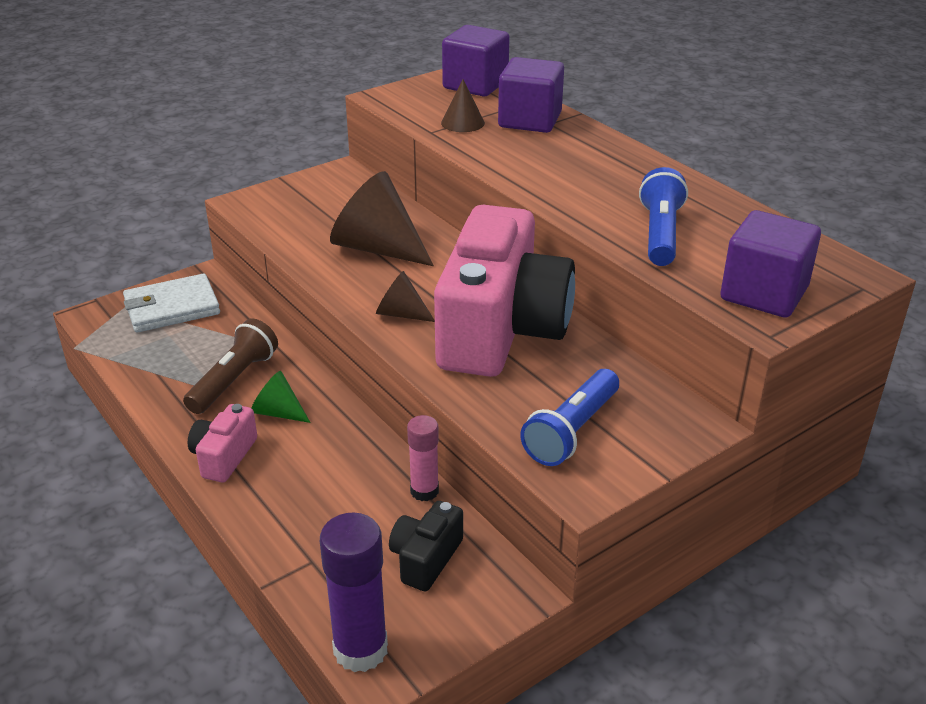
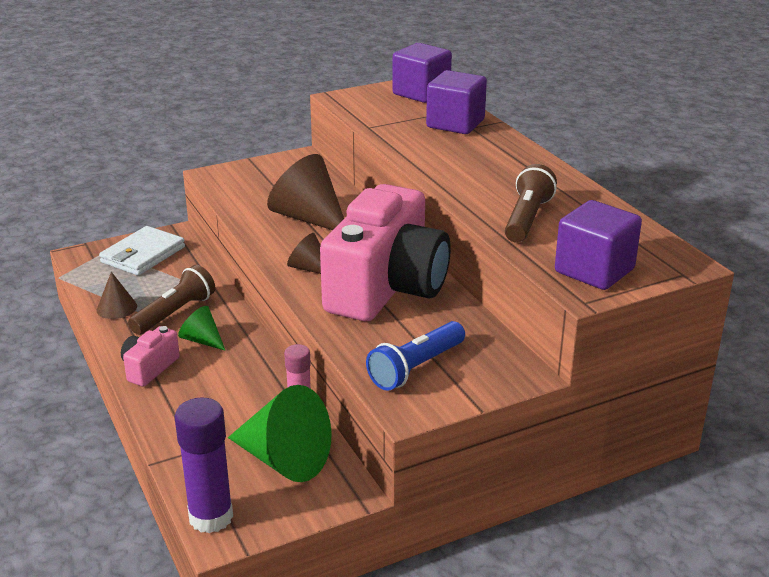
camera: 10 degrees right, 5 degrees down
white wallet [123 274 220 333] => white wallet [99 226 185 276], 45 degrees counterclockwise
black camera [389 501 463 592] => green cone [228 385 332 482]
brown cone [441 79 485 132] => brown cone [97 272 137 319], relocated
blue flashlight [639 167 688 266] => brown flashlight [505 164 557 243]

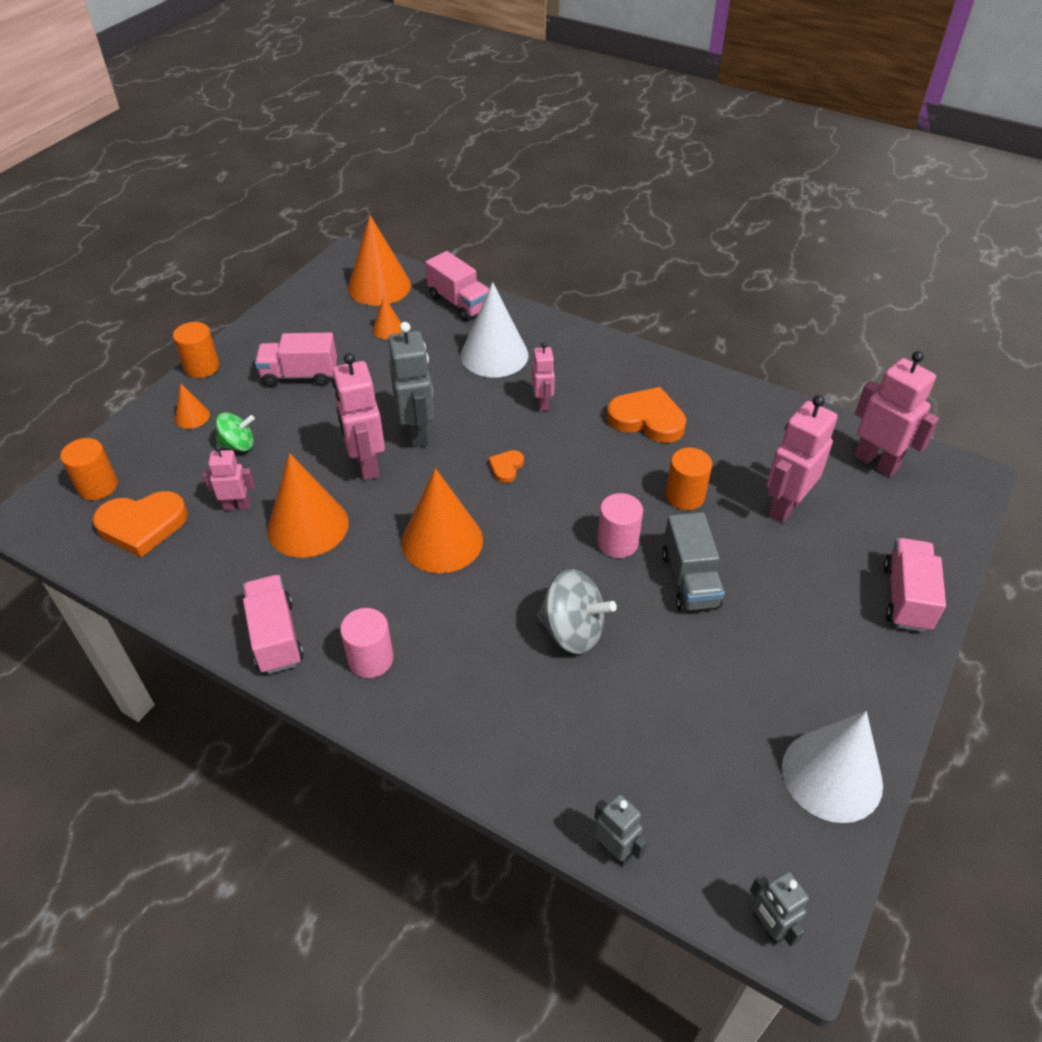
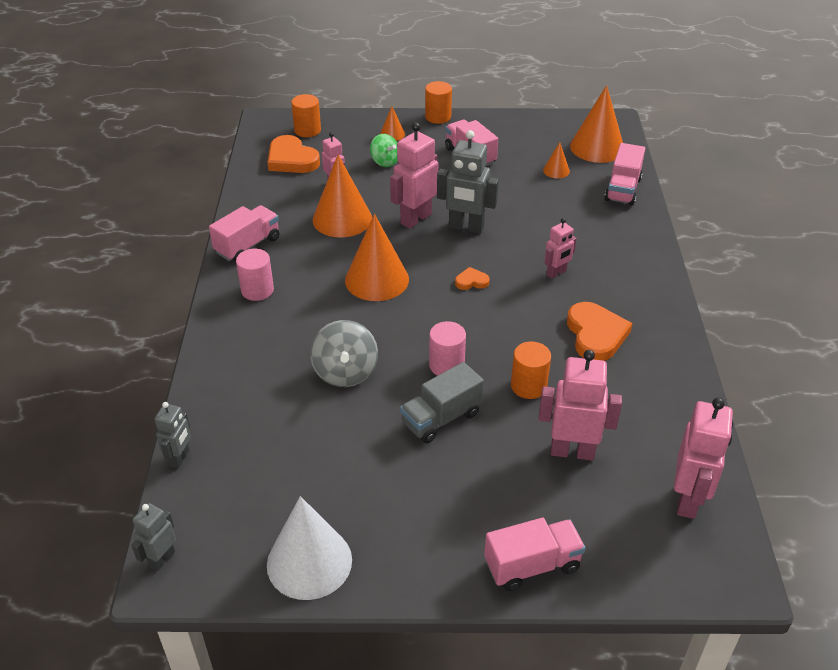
camera: 60 degrees right, 5 degrees down
grey robot [388 322 434 448] => grey robot [437 130 499 234], 60 degrees clockwise
white cone [461 282 528 378] => nothing

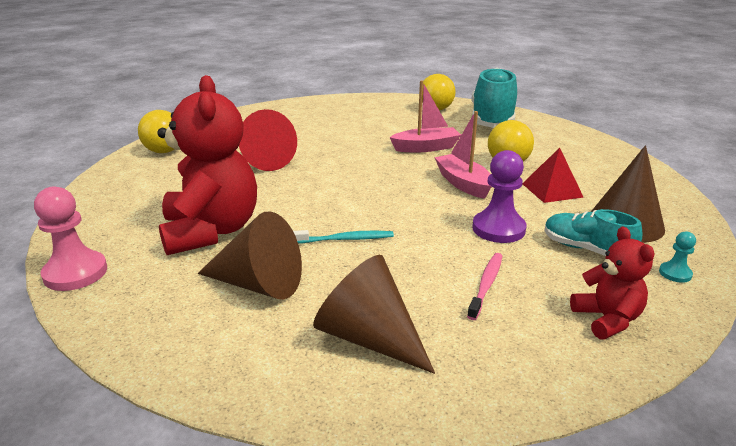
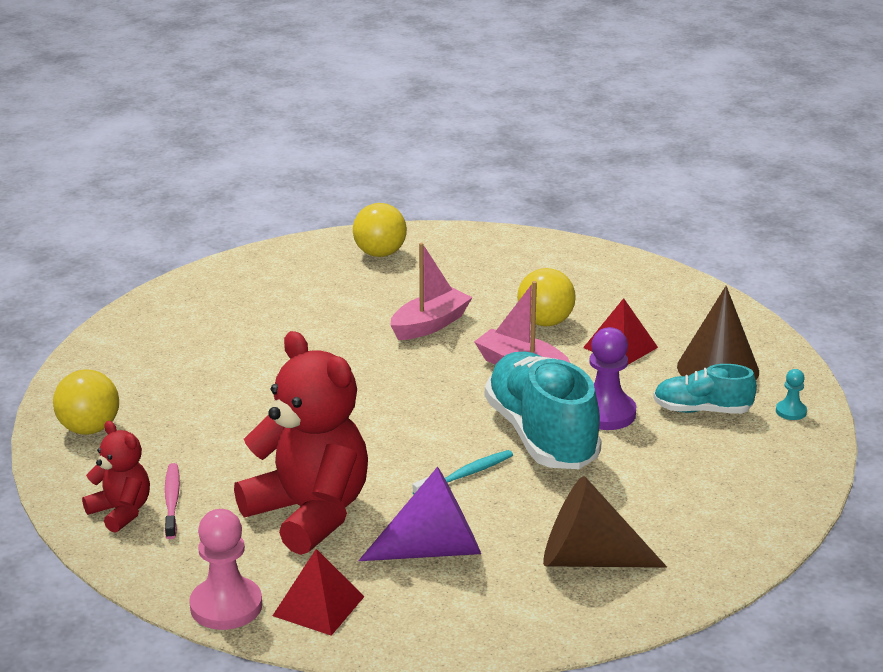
camera: 30 degrees left, 0 degrees up
brown cone [198 211 302 300] => purple cone [359 467 481 561]
red cone [239 109 297 171] => nothing
pink toothbrush [467 253 502 320] => pink toothbrush [165 463 180 539], relocated
turquoise shoe [471 67 517 128] => turquoise shoe [485 352 602 469], relocated
red teddy bear [570 227 654 339] => red teddy bear [82 421 150 533], relocated
nothing => red pyramid [273 549 365 636]

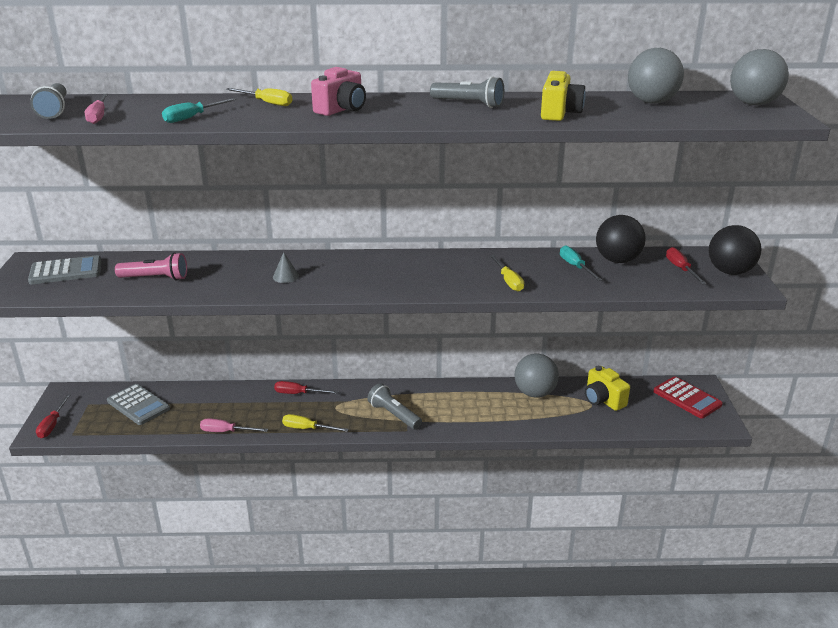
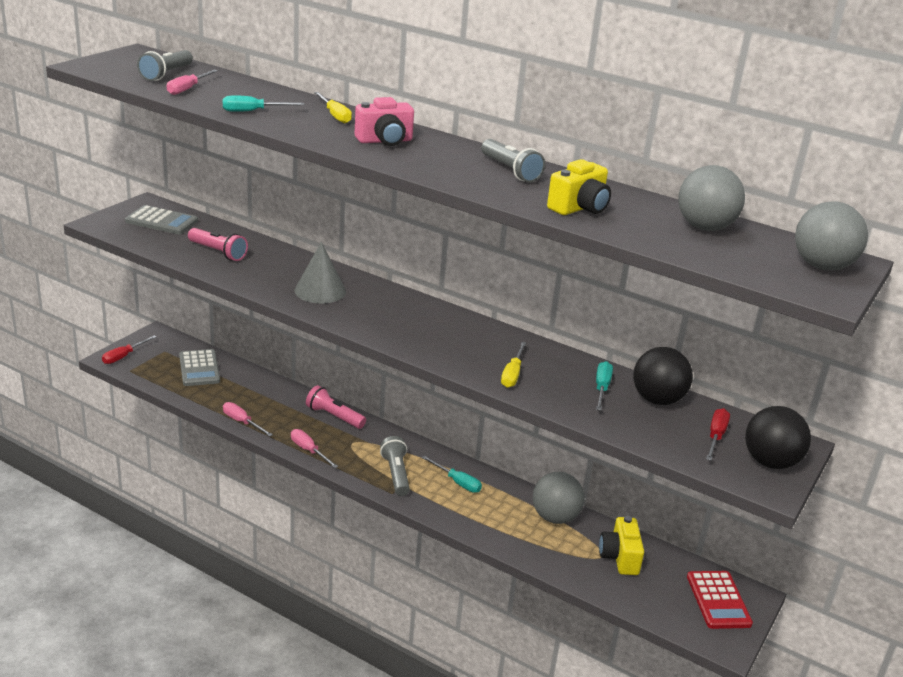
camera: 30 degrees right, 0 degrees up
grey cone [273 252 299 283] => grey cone [294 242 346 303], x1.91
red screwdriver [274 381 338 394] => pink flashlight [306 385 366 429]
yellow screwdriver [282 414 349 432] => pink screwdriver [291 429 338 468]
nothing => turquoise screwdriver [422 456 482 493]

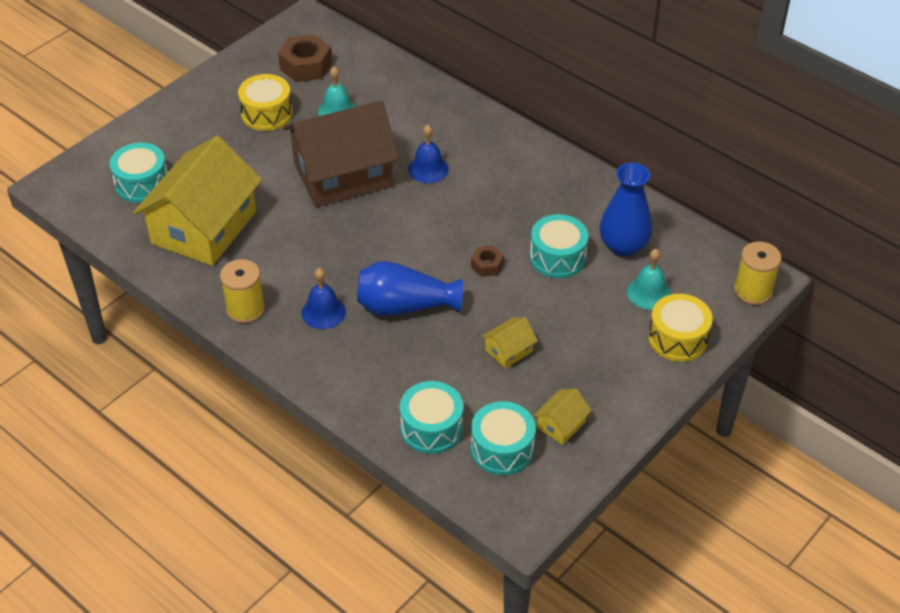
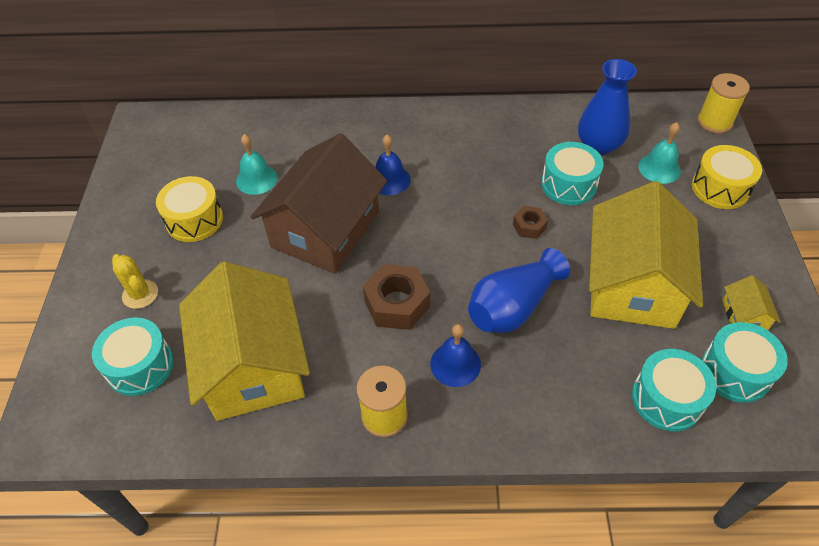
camera: 40 degrees left, 5 degrees up
brown nut [278 34 332 82] => brown nut [363 264 430 330], relocated
yellow house [482 317 538 369] => yellow house [589 181 703 329], x2.50
nothing => yellow cactus [112 254 158 309]

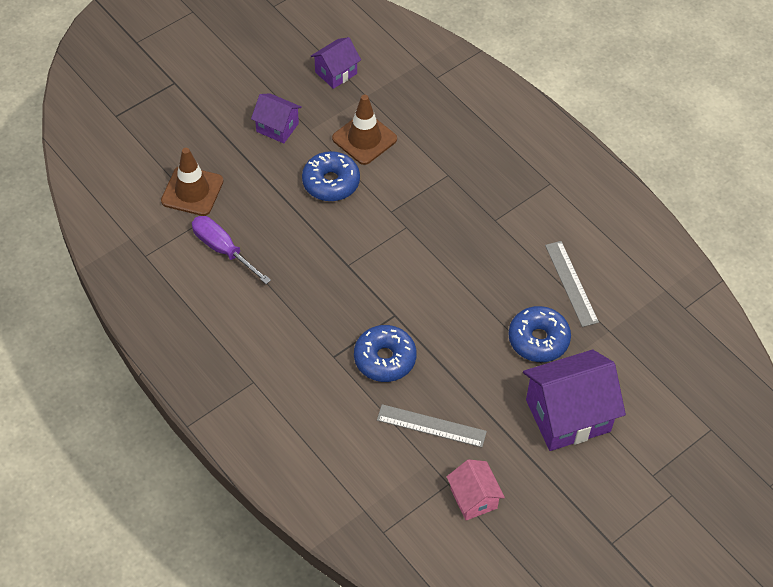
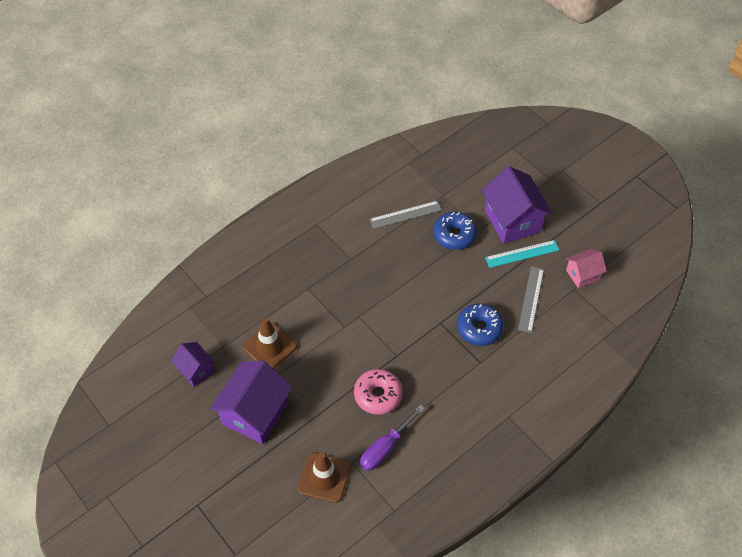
camera: 90 degrees left, 0 degrees up
purple house [251 93 302 143] => purple house [210 360 293 444], x1.83
blue donut [302 151 360 201] => nothing
nothing => pink donut [354 369 403 415]
nothing => turquoise ruler [485 240 559 268]

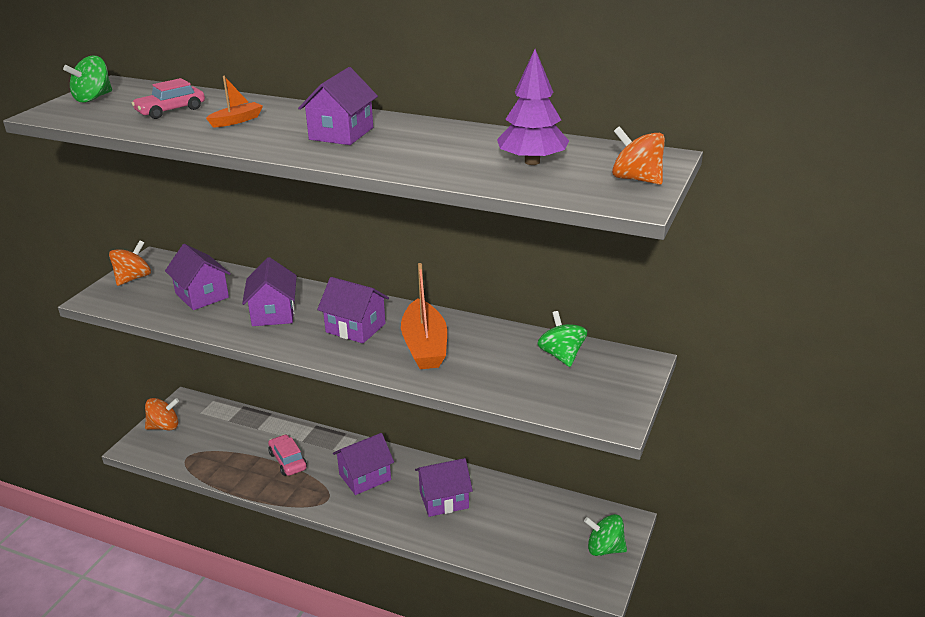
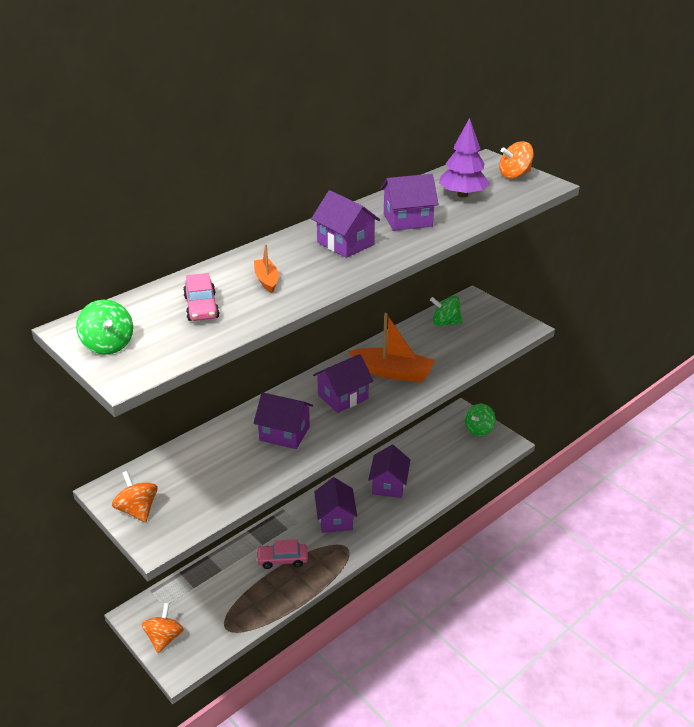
camera: 65 degrees left, 5 degrees up
purple house [165 244 231 310] => purple house [381 174 439 231], relocated

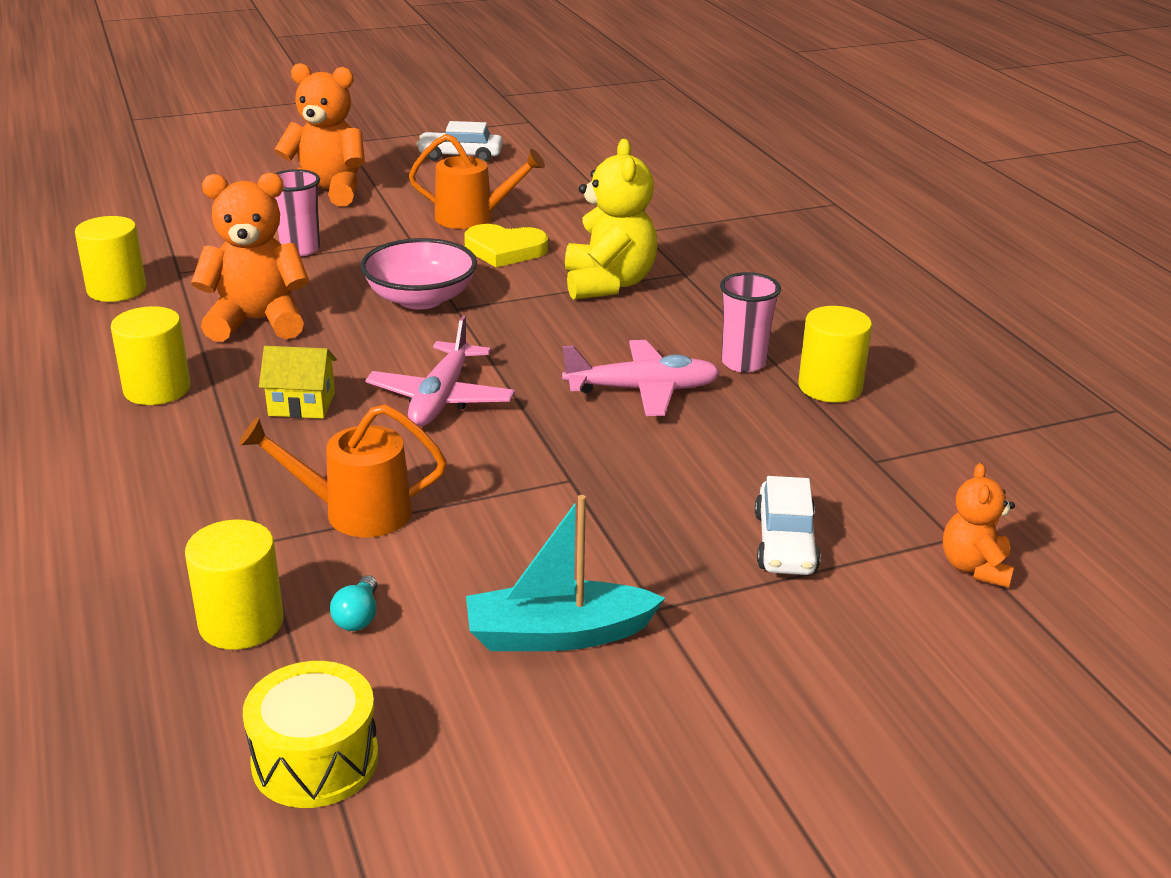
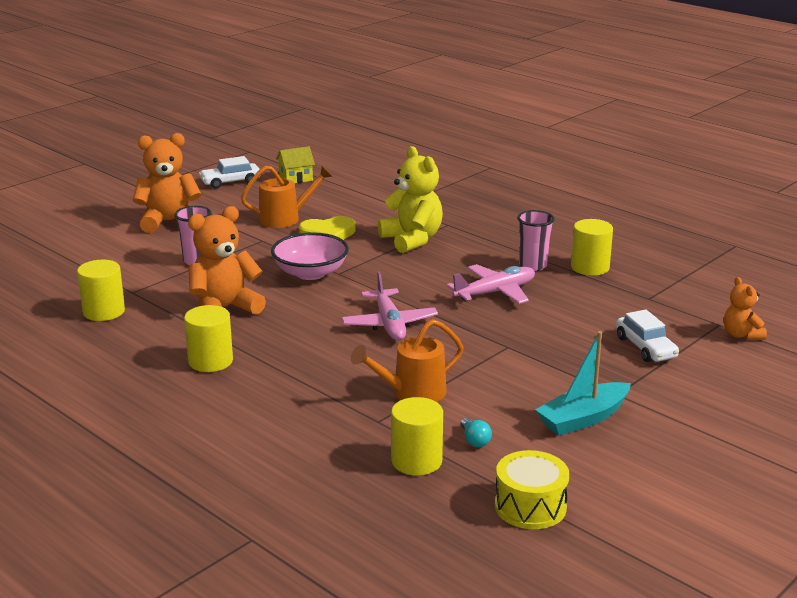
camera: 25 degrees left, 5 degrees down
yellow house [259 346 337 419] => yellow house [276 146 315 183], relocated

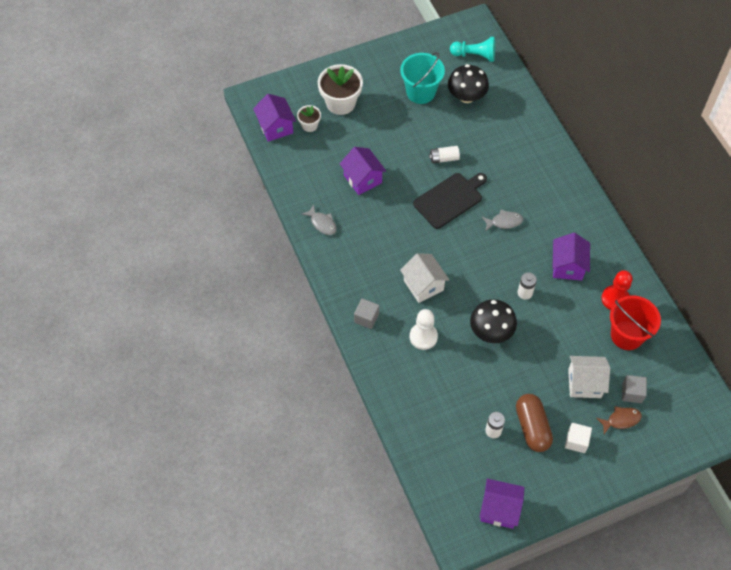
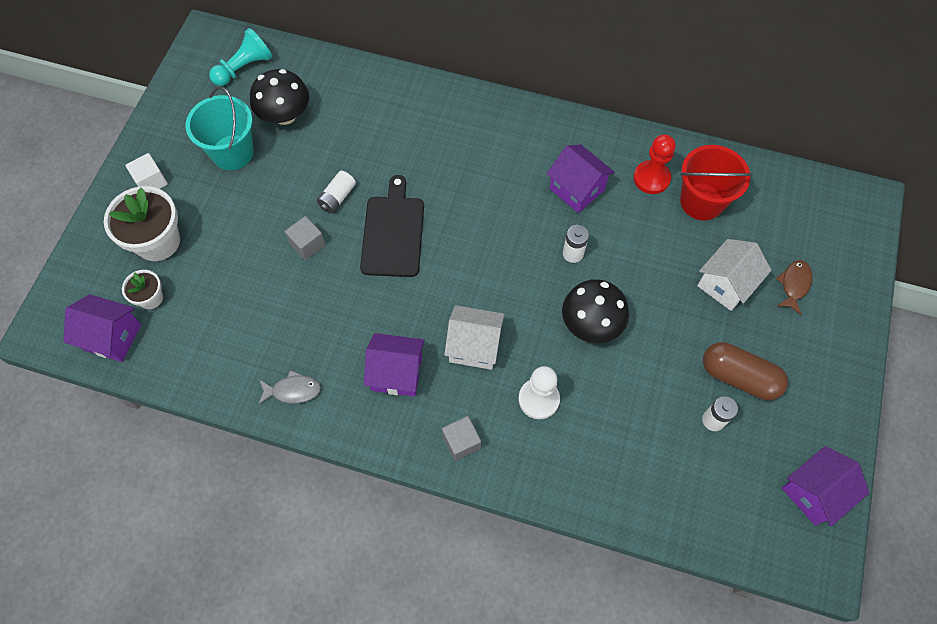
camera: 50 degrees left, 5 degrees up
purple house [340 147 386 195] => purple house [364 333 425 397], relocated
grey fish [482 210 523 231] => nothing
white cube [565 423 592 453] => white cube [125 153 168 189], relocated
grey cube [622 375 647 403] => grey cube [285 216 326 260], relocated

